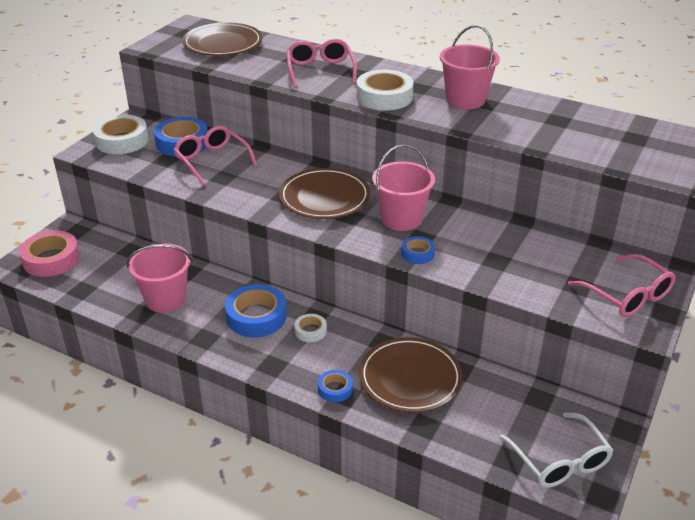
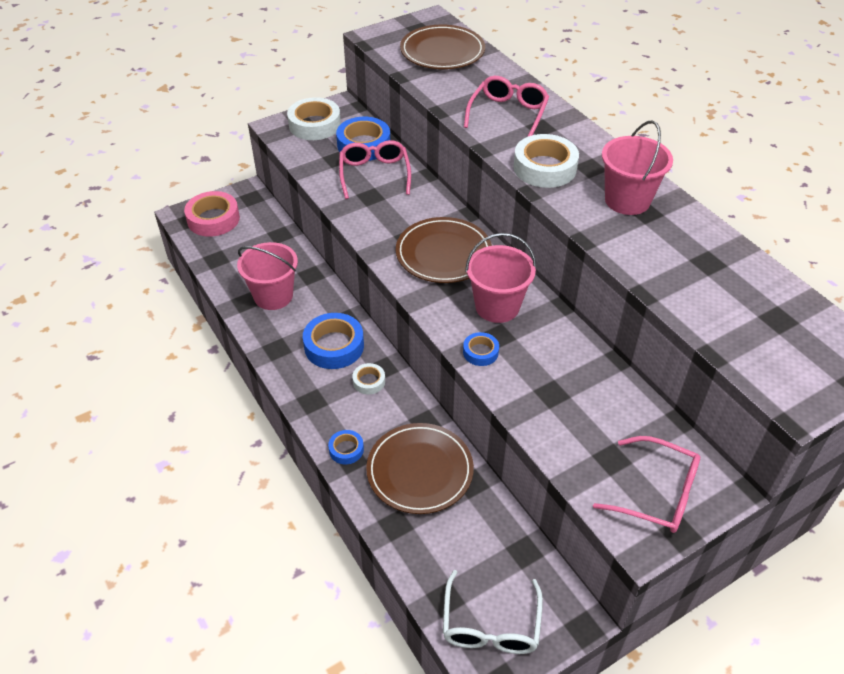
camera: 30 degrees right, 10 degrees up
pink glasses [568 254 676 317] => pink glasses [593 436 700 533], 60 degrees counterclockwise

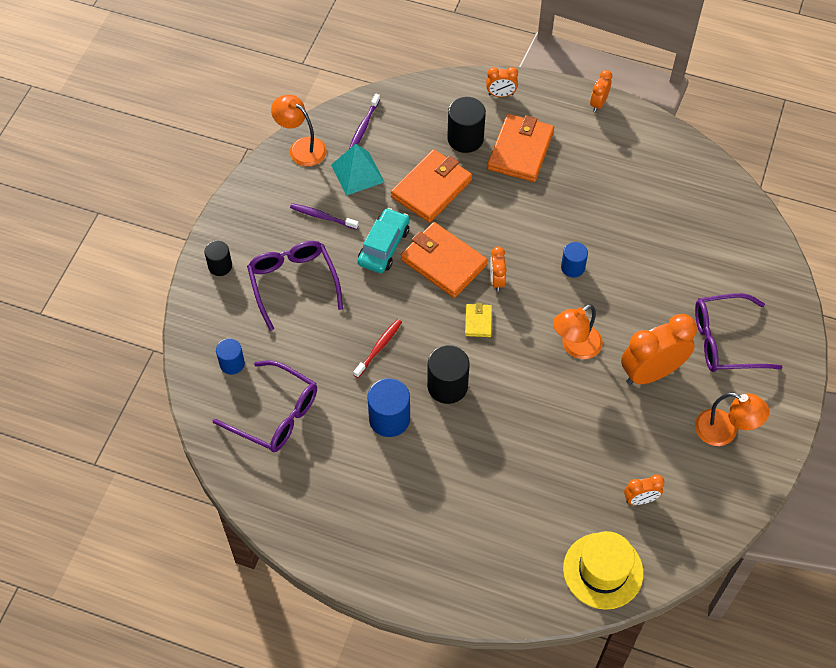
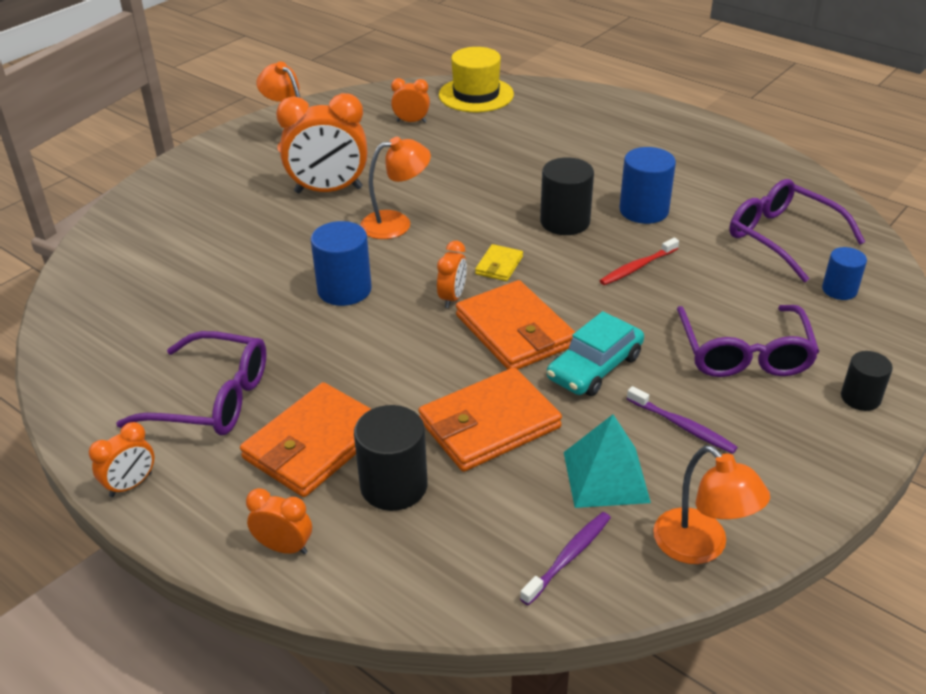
camera: 160 degrees left, 20 degrees down
blue cylinder [561 242 588 277] => blue cylinder [310 221 372 306], x1.60
purple glasses [695 293 783 372] => purple glasses [116 331 267 435], relocated

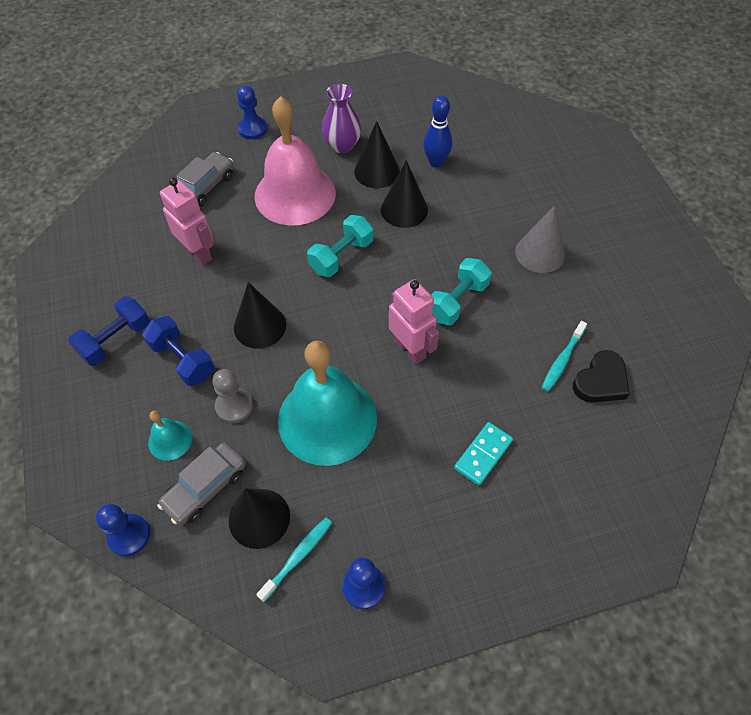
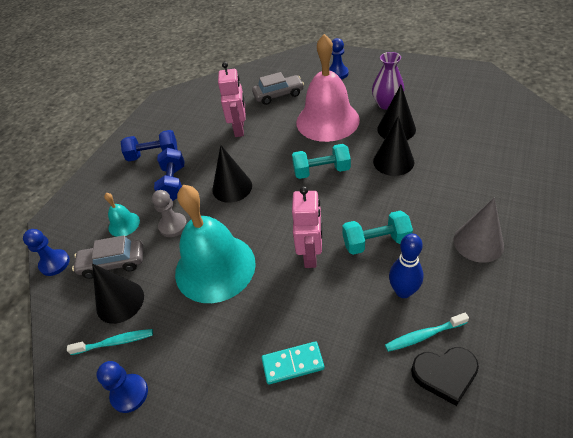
camera: 45 degrees right, 10 degrees down
blue bowling pin [423 95 452 167] => blue bowling pin [389 233 423 298], relocated

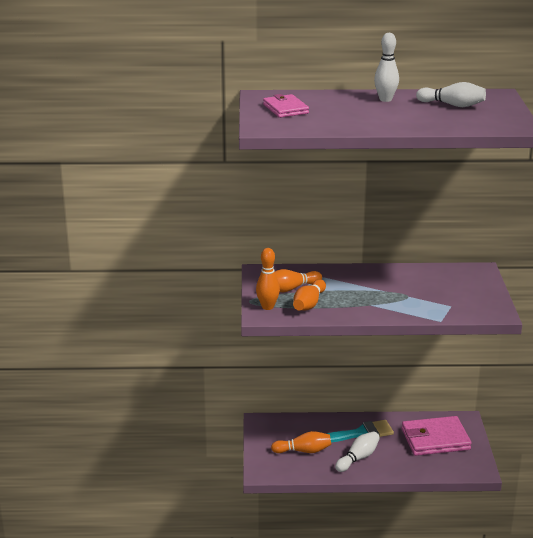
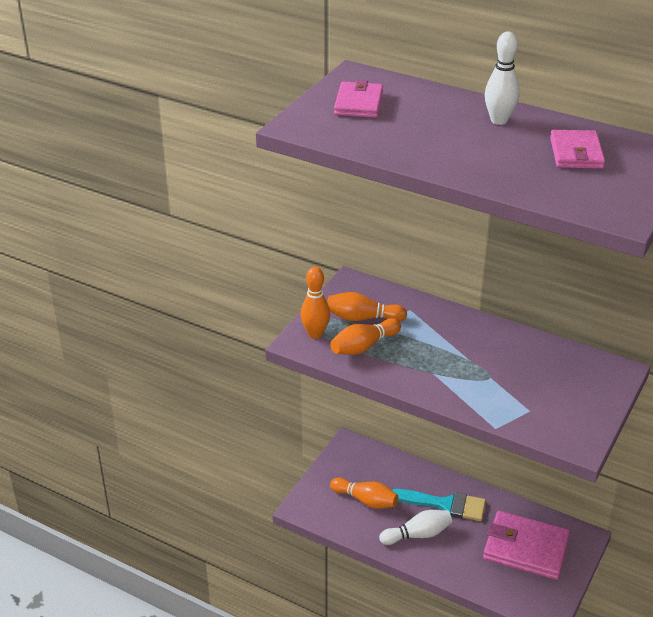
camera: 30 degrees right, 10 degrees up
white bowling pin [416 82 486 107] => pink wallet [550 130 605 169]

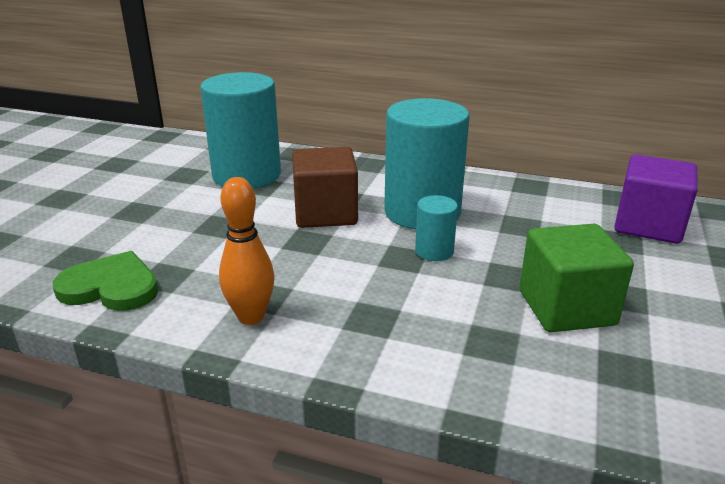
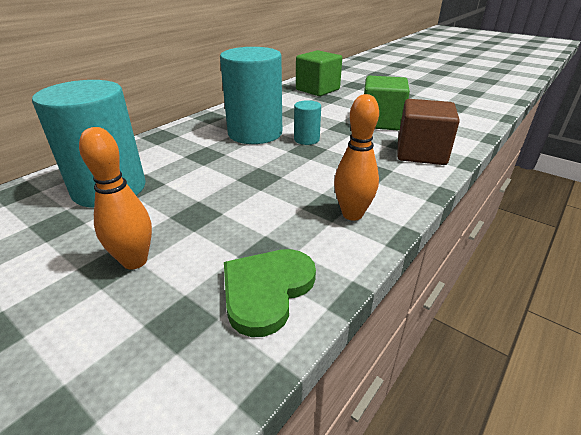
camera: 70 degrees left, 5 degrees up
brown cube [292 147 358 228] => brown cube [397 99 460 165], relocated
purple cube [614 154 698 244] => green cube [296 50 342 96]
nothing => orange bowling pin [79 127 152 269]

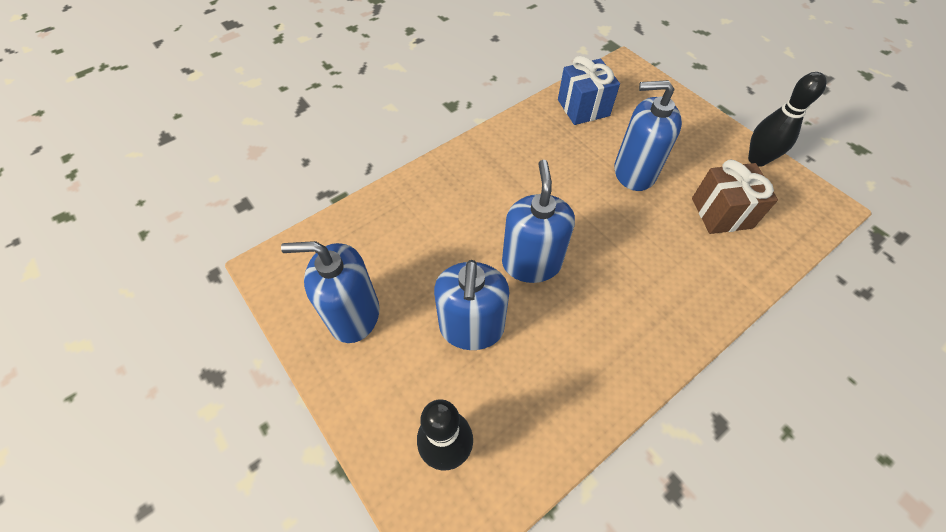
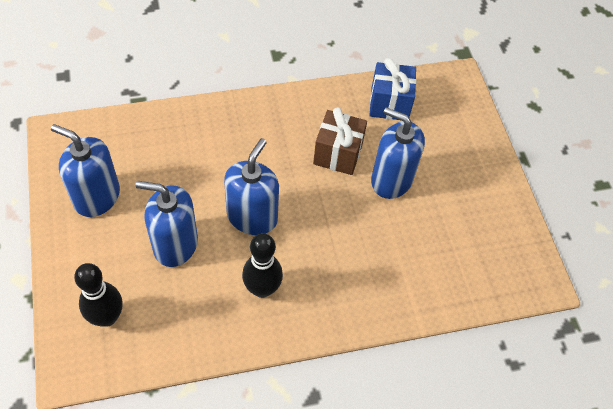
camera: 20 degrees right, 0 degrees up
blue soap dispenser [434 260 509 350] => blue soap dispenser [136 181 198 267], 75 degrees clockwise
brown gift [692 160 778 234] => brown gift [313 107 367 175], relocated
black bowling pin [748 72 826 166] => black bowling pin [242 233 283 298], relocated

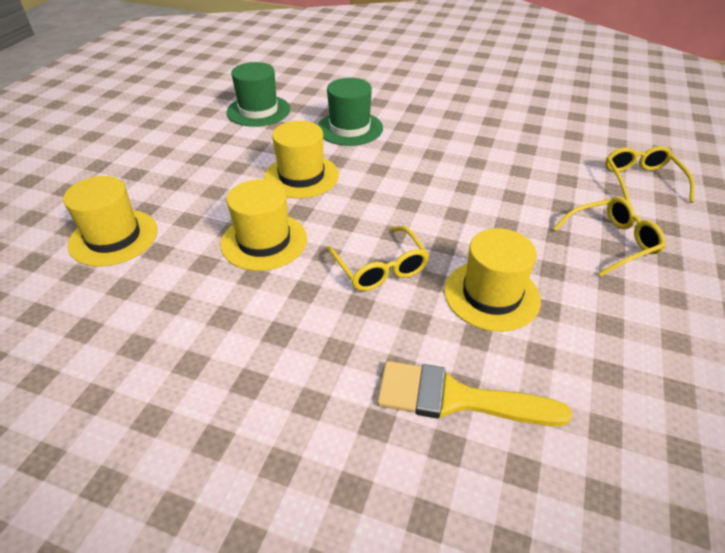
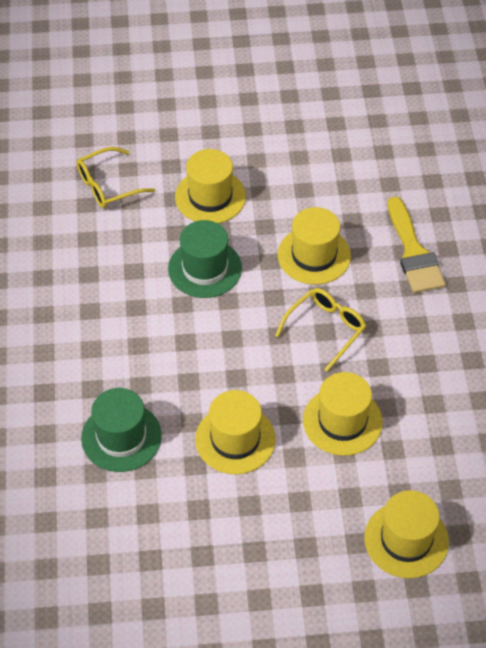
camera: 115 degrees left, 10 degrees up
green hat [227 62 290 127] => green hat [168 220 242 298], relocated
yellow glasses [553 197 666 276] => yellow hat [175 149 246 223]

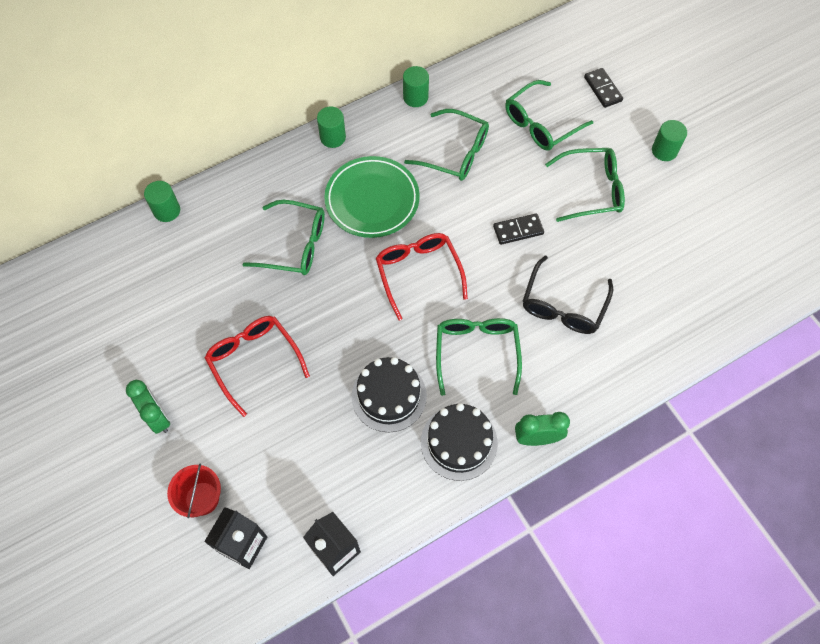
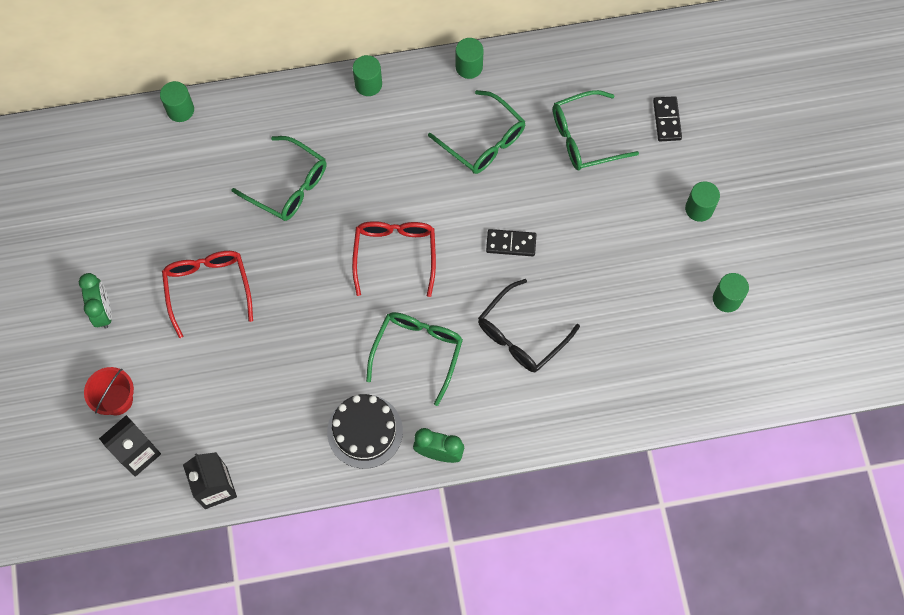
camera: 20 degrees right, 5 degrees up
green plate [324 156 420 238] => nothing
black cake [351 357 427 432] => nothing
green glasses [545 148 625 222] => nothing
nothing => green cylinder [713 273 749 312]

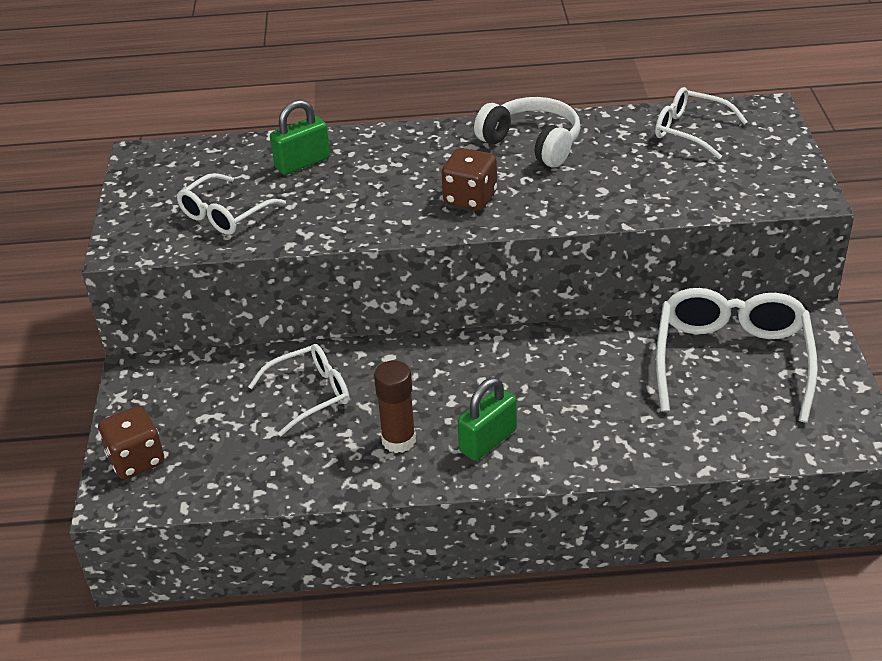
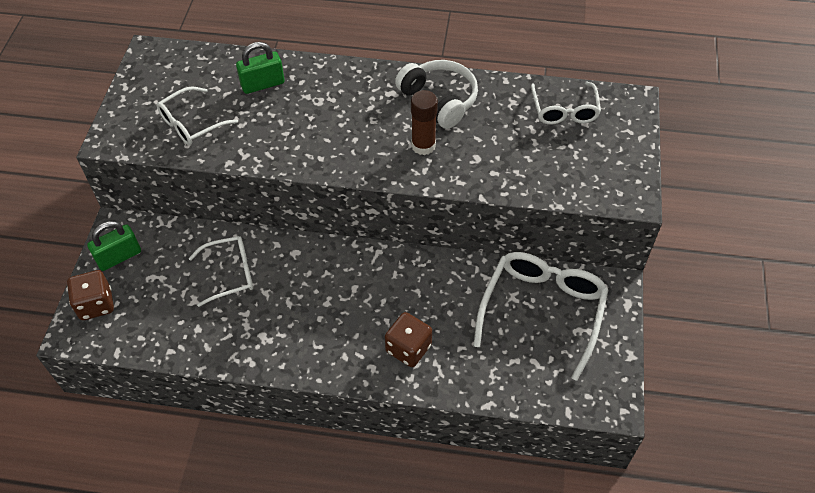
camera: 10 degrees right, 15 degrees up
brown glue stick [374 360 416 453] => brown glue stick [411 90 438 155], relocated
brown dice [441 148 497 210] => brown dice [385 312 432 367], relocated
green padlock [457 377 517 461] => green padlock [87 221 141 271], relocated
white glasses [655 87 748 159] => white glasses [531 82 601 125], 135 degrees counterclockwise

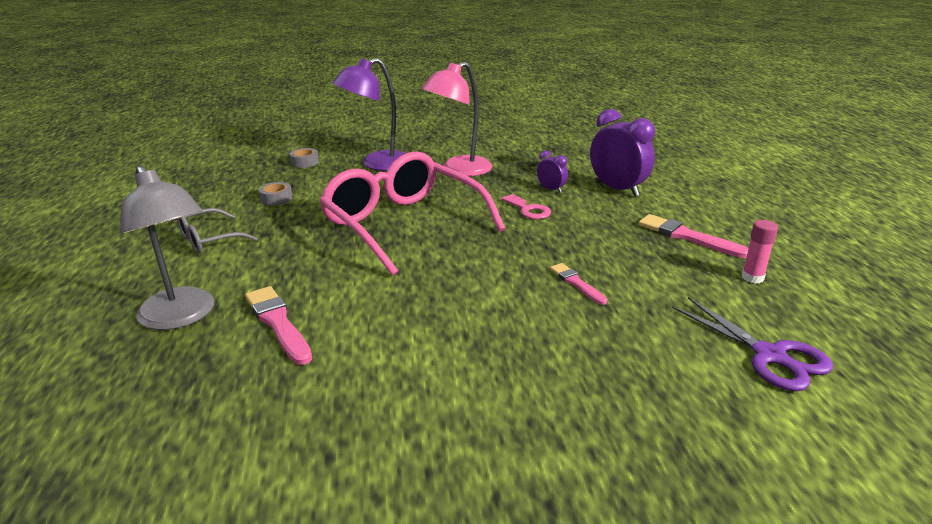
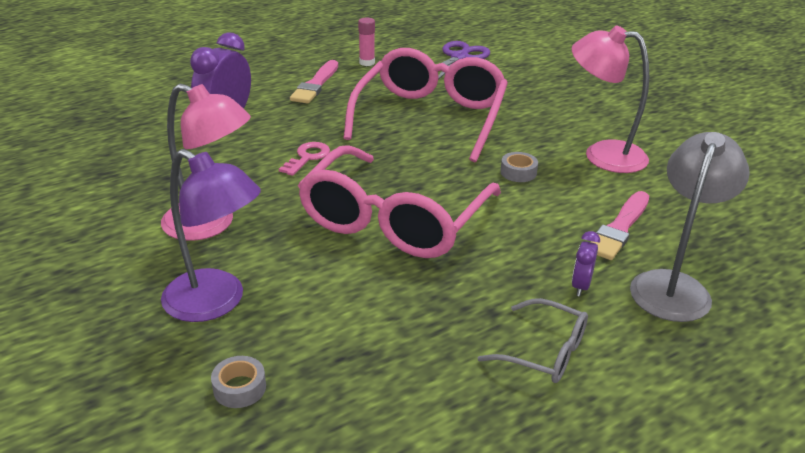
camera: 115 degrees left, 5 degrees up
grey tape [259 182 292 205] => grey tape [500 152 538 182], relocated
purple clock [537 150 568 193] => purple clock [572 231 600 296], relocated
pink brush [550 263 607 305] => pink glasses [343 48 508 162]
nothing => pink lamp [571 26 649 173]

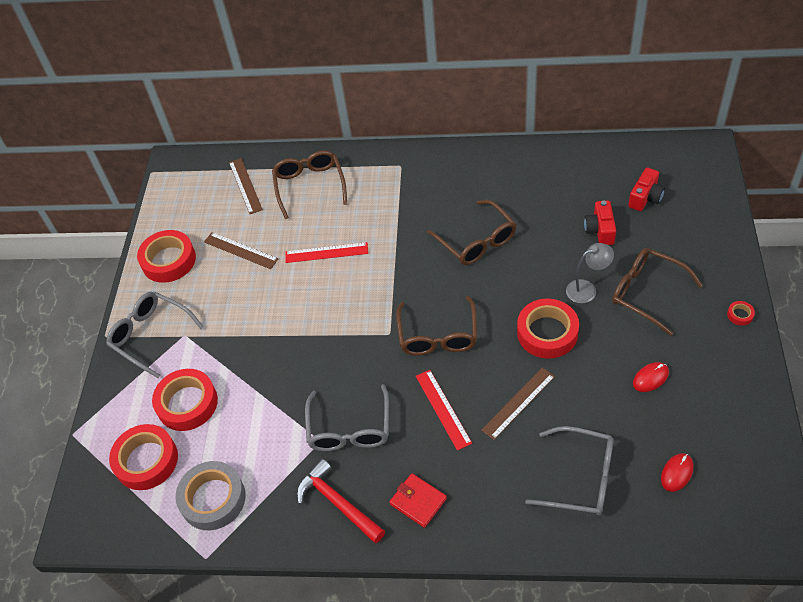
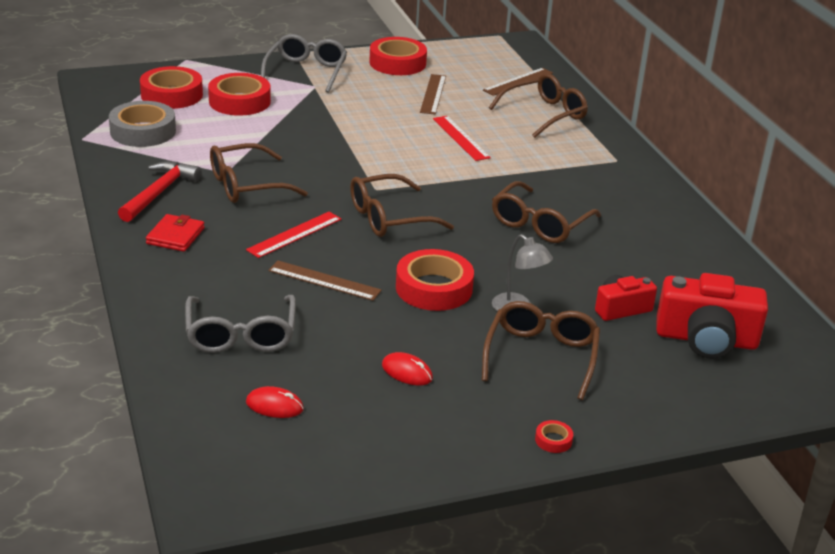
camera: 60 degrees right, 20 degrees down
grey glasses [305 384 389 451] => brown glasses [210 143 308 203]
red camera [628 168 665 211] => red camera [656 273 768 359], x1.71

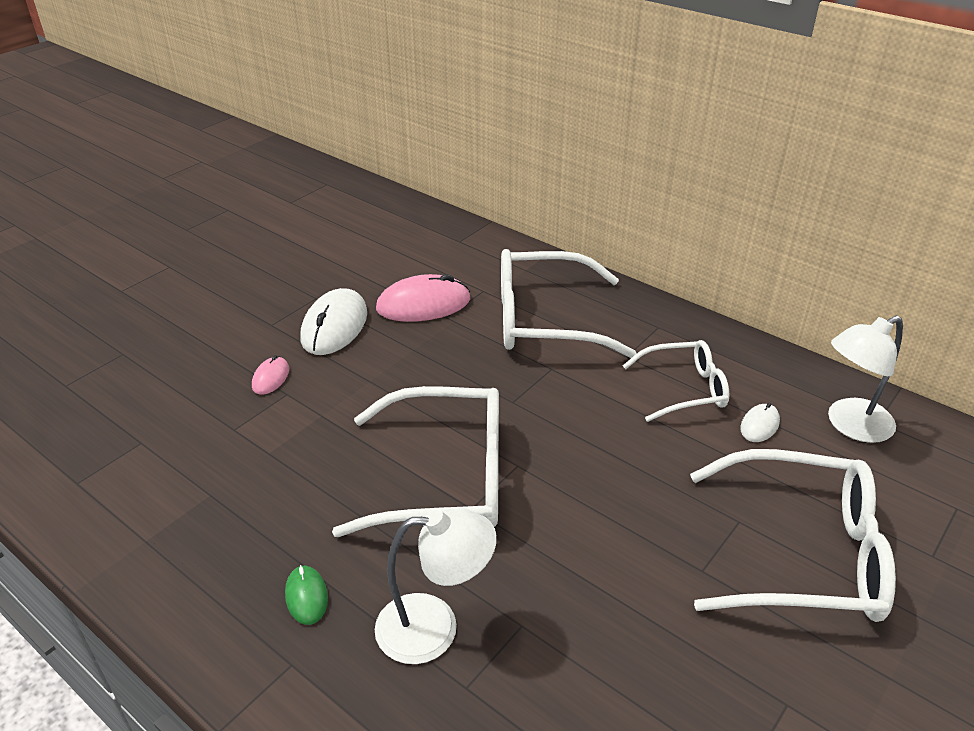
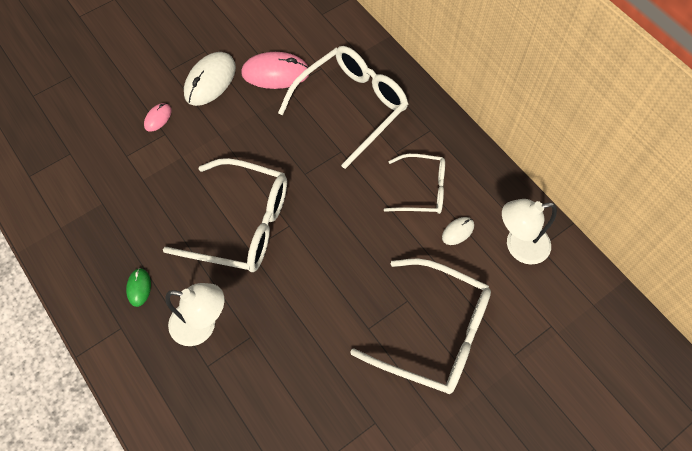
camera: 15 degrees right, 25 degrees up
white glasses [501 249 637 358] => white glasses [278 46 408 169], 120 degrees clockwise

